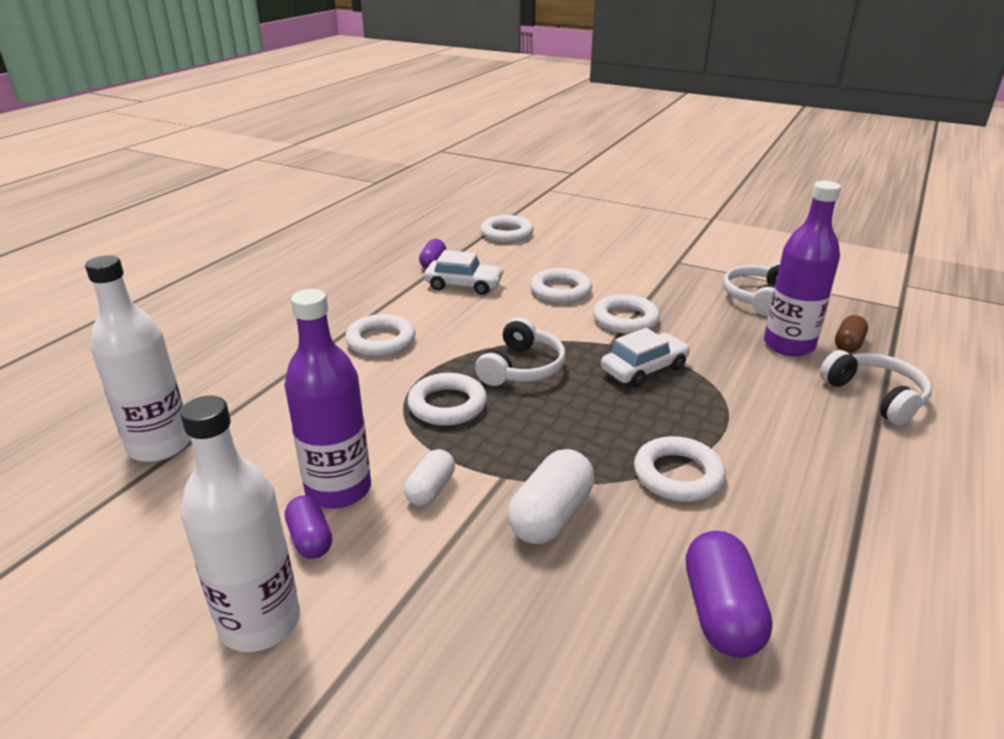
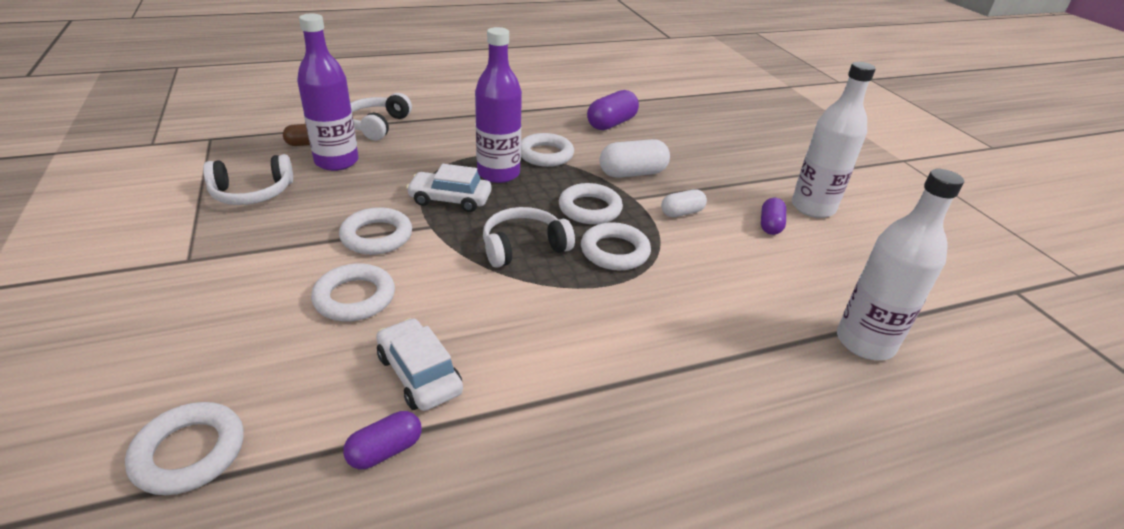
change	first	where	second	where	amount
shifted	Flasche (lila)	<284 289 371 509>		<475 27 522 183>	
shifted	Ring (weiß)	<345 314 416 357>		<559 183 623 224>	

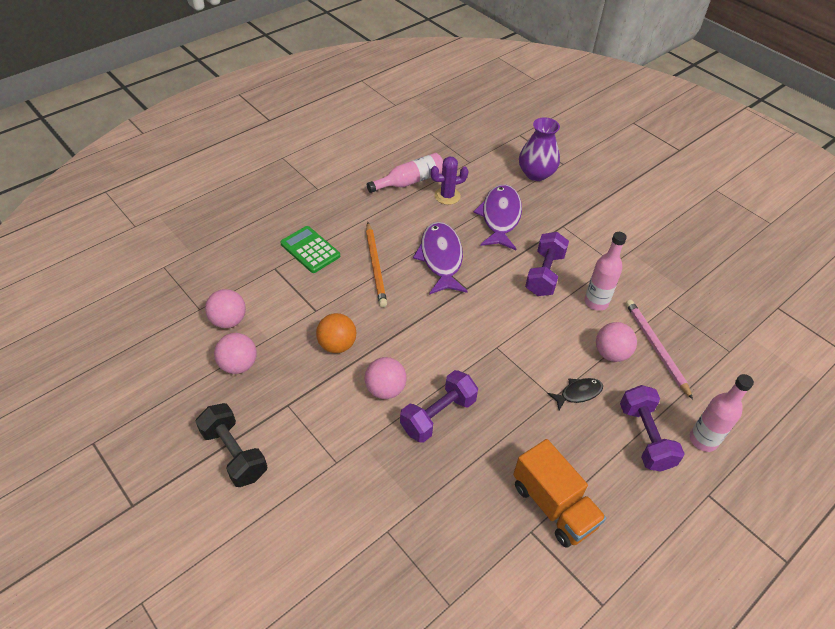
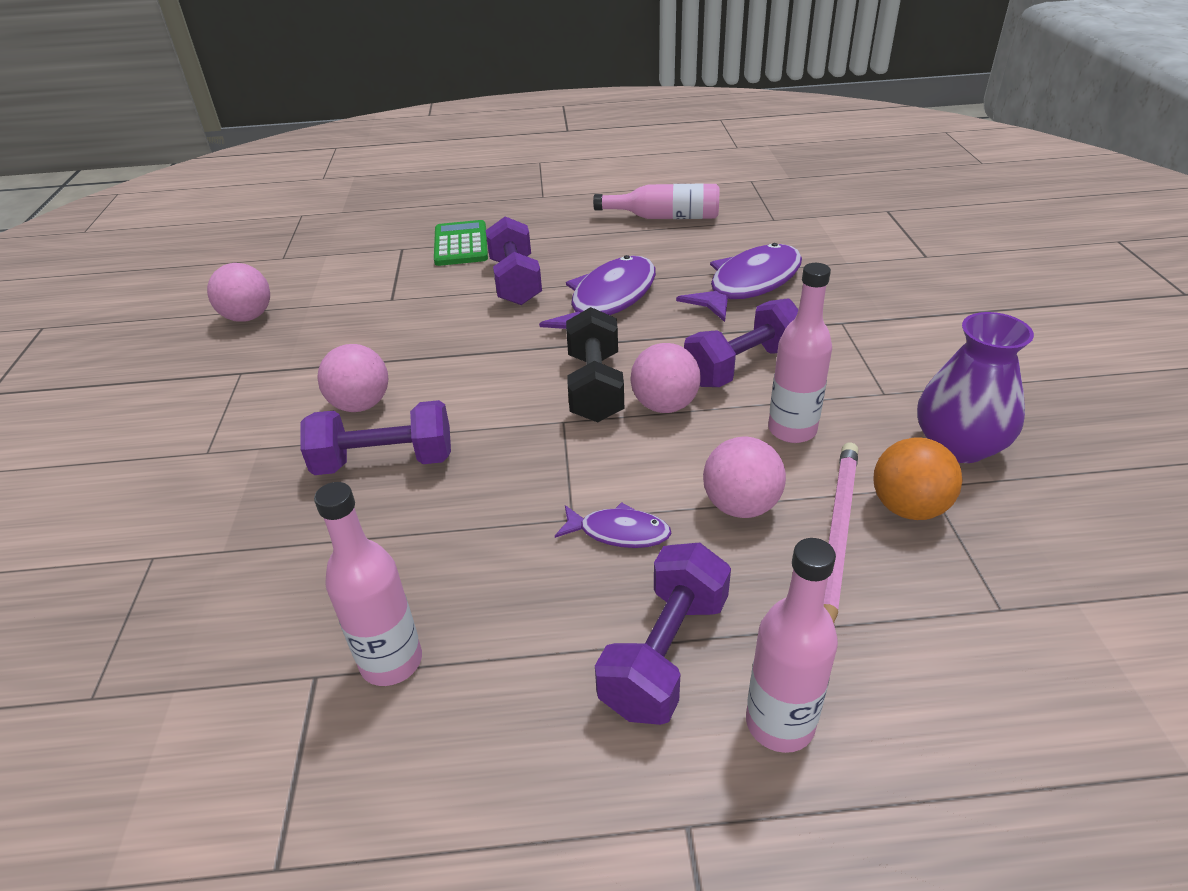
change	first	where	second	where	amount
gone	Kaktus (lila)	<430 157 468 205>			
shifted	Hantel (schwarz)	<195 403 267 487>		<566 307 624 422>	
shifted	Ball (rosa)	<205 289 246 328>		<630 343 701 413>	
shifted	Ball (orange)	<316 313 356 353>		<874 437 963 520>	
shifted	Vase (lila)	<519 117 560 181>		<917 312 1034 463>	
swapped	Bleistift (orange)	<366 222 387 307>	Hantel (lila)	<486 217 542 305>	
swapped	Lastwagen (orange)	<513 439 606 548>	Flasche (rosa)	<314 482 422 686>	
repainted	Fisch (schwarz)	<548 378 603 410>	Fisch (lila)	<555 502 672 548>	

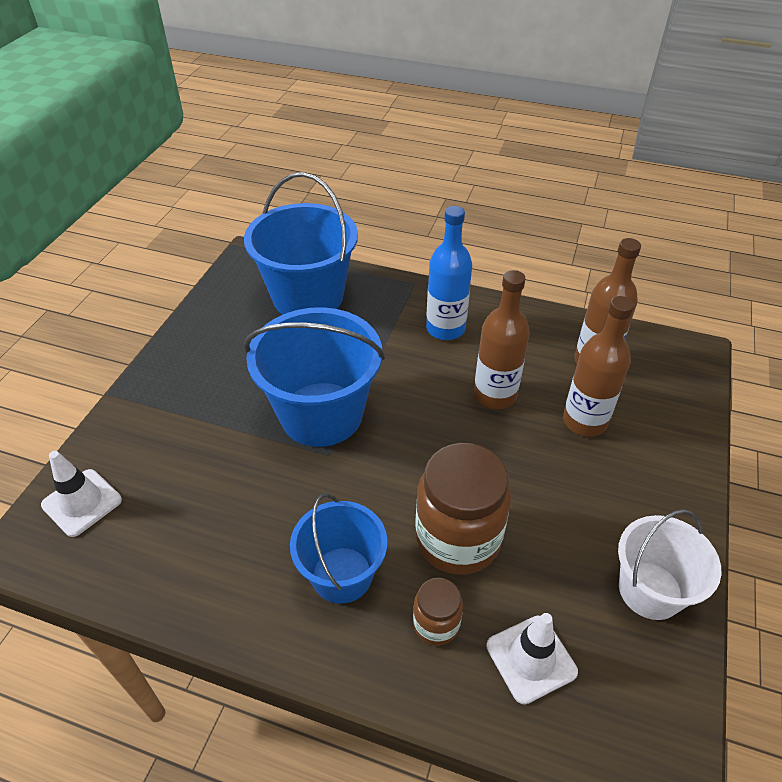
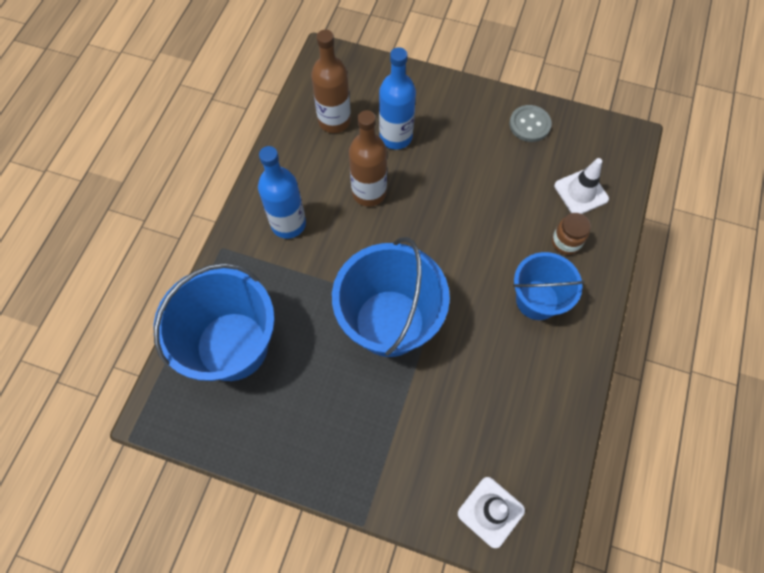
change	first	where	second	where	amount
gone	Einmachglas (braun)	<416 443 511 575>			
swapped	Eimer (weiß)	<618 509 722 620>	Knopf (grau)	<509 105 552 142>	
repainted	Flasche (braun)	<563 296 634 437>	Flasche (blau)	<379 47 416 149>	

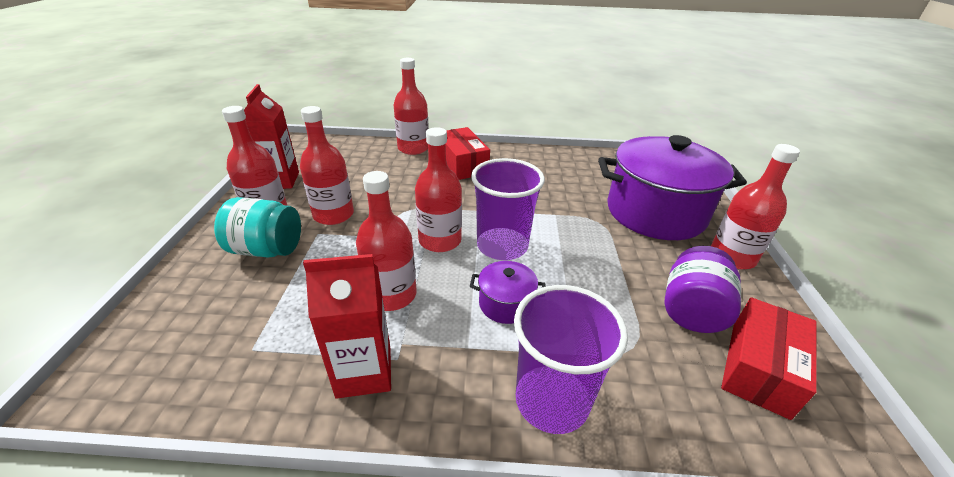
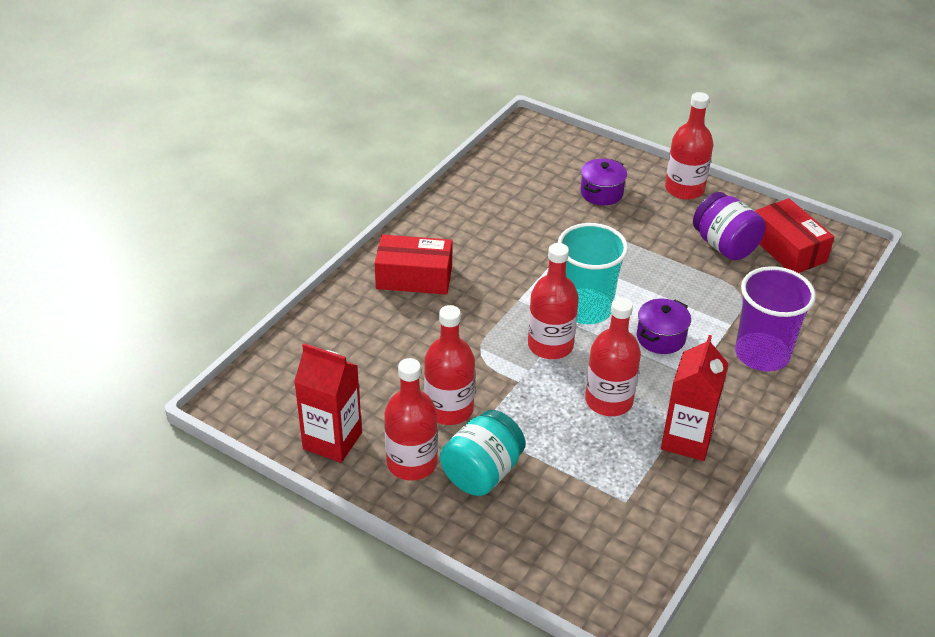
change	first	where	second	where	amount
gone	Flasche (rot)	<394 58 429 155>			
repainted	Becher (lila)	<471 158 545 260>	Becher (türkis)	<558 223 628 324>	
scaled	Kochtopf (lila)	<598 135 747 240>		<580 159 627 205>	x0.43

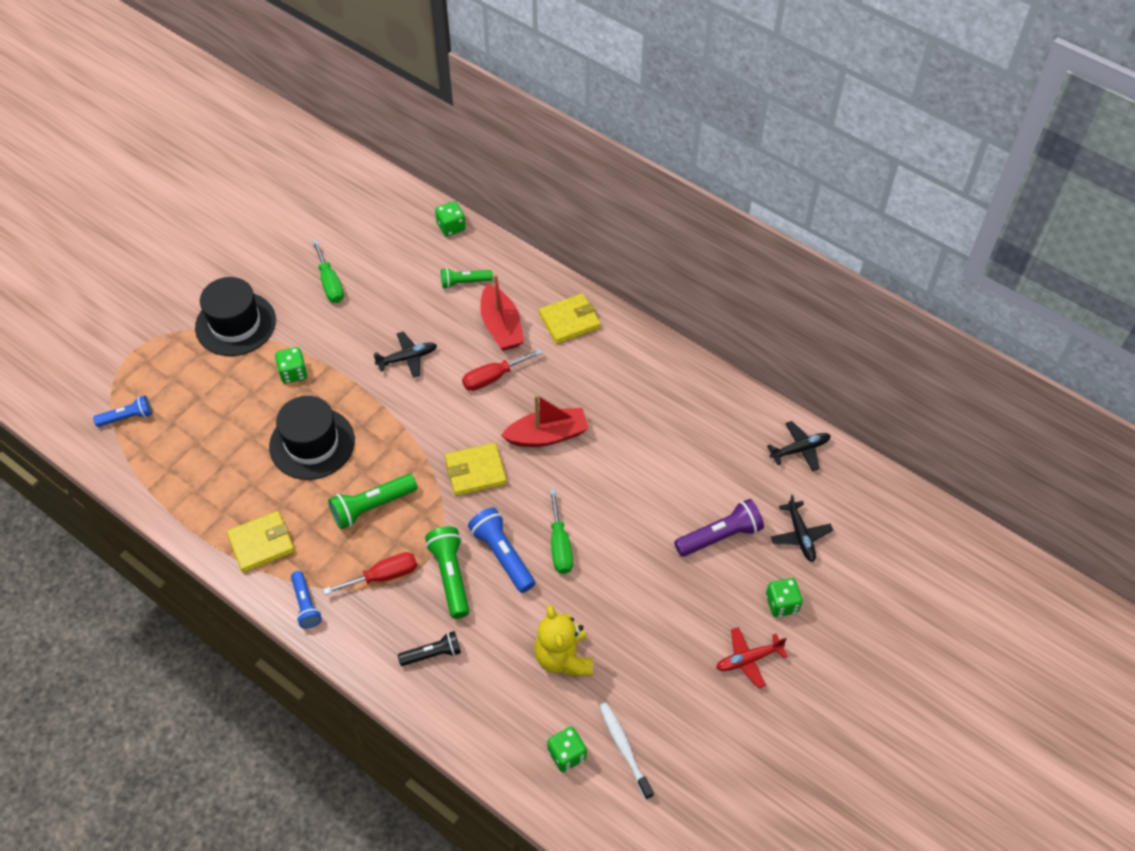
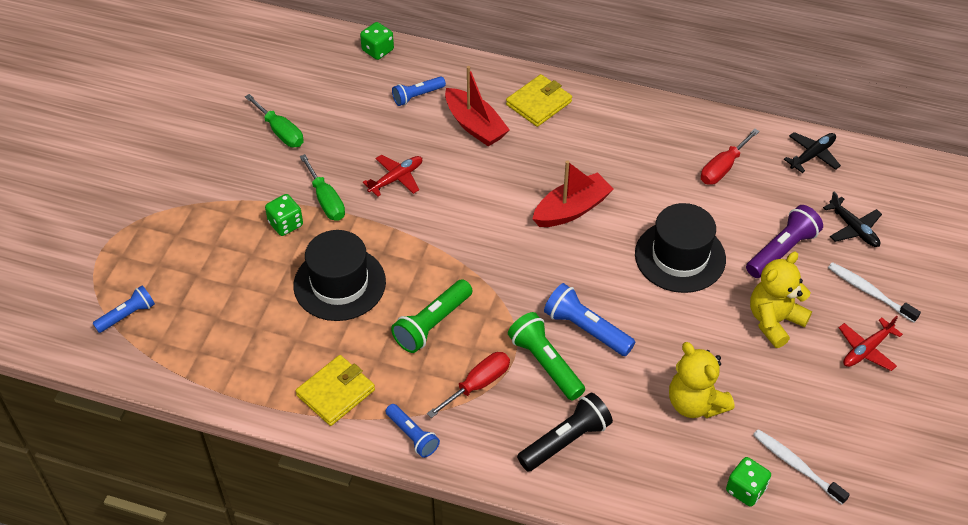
change	first	where	second	where	amount
gone	Geldbörse (gelb)	<445 443 507 496>			
new			Teddybär (gelb)	<750 252 812 348>	
shifted	Hut (schwarz)	<195 277 276 356>		<635 203 726 293>	
shifted	Schraubenzieher (rot)	<462 349 542 391>		<701 129 760 185>	
shifted	Schraubenzieher (grün)	<549 489 573 574>		<300 154 345 221>	
swapped	Spielwürfel (grün)	<766 578 803 617>	Zahnbürste (weiß)	<828 262 921 322>	
repainted	Flugzeug (schwarz)	<373 332 437 378>	Flugzeug (rot)	<363 155 422 197>	
repainted	Taschenlampe (grün)	<441 268 493 289>	Taschenlampe (blau)	<392 76 446 106>	
scaled	Taschenlampe (schwarz)	<398 631 461 666>		<517 392 613 472>	x1.52

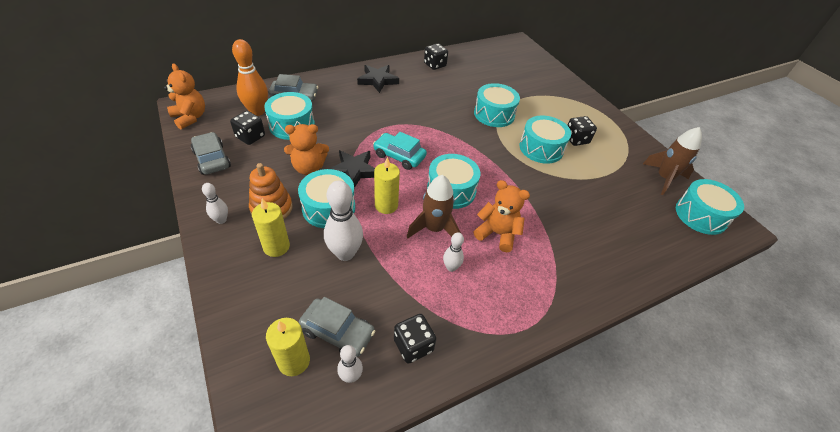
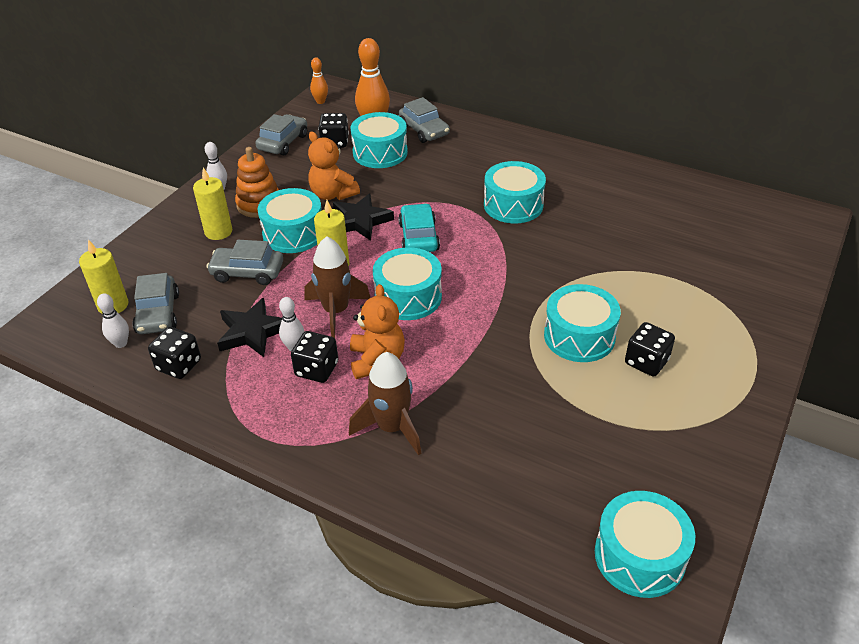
change	first	where	second	where	amount
shifted	Stern (schwarz)	<357 65 399 93>		<217 298 282 357>	
shifted	Spielwürfel (schwarz)	<424 43 448 70>		<291 331 338 383>	
shifted	Trommel (türkis)	<474 83 520 127>		<484 161 546 223>	
shifted	Rakete (braun)	<643 127 702 195>		<349 352 422 456>	
swapped	Teddybär (orange)	<164 63 205 130>	Bowlingkegel (orange)	<310 58 328 104>	
swapped	Bowlingkegel (weiß)	<324 180 363 261>	Auto (grau)	<207 240 283 285>	

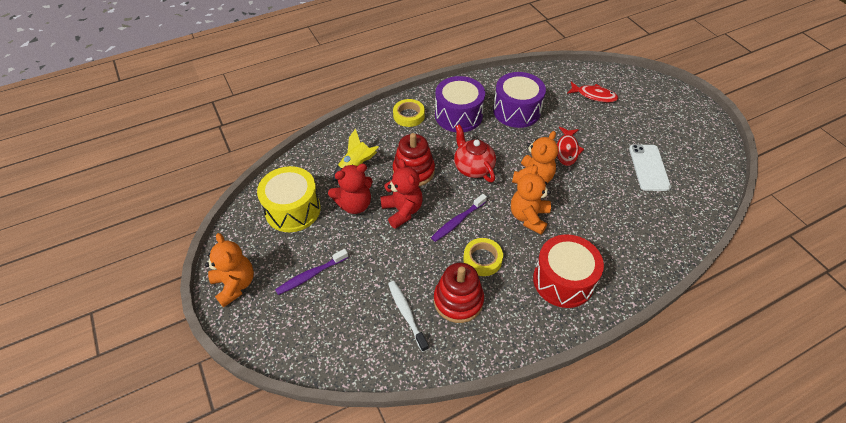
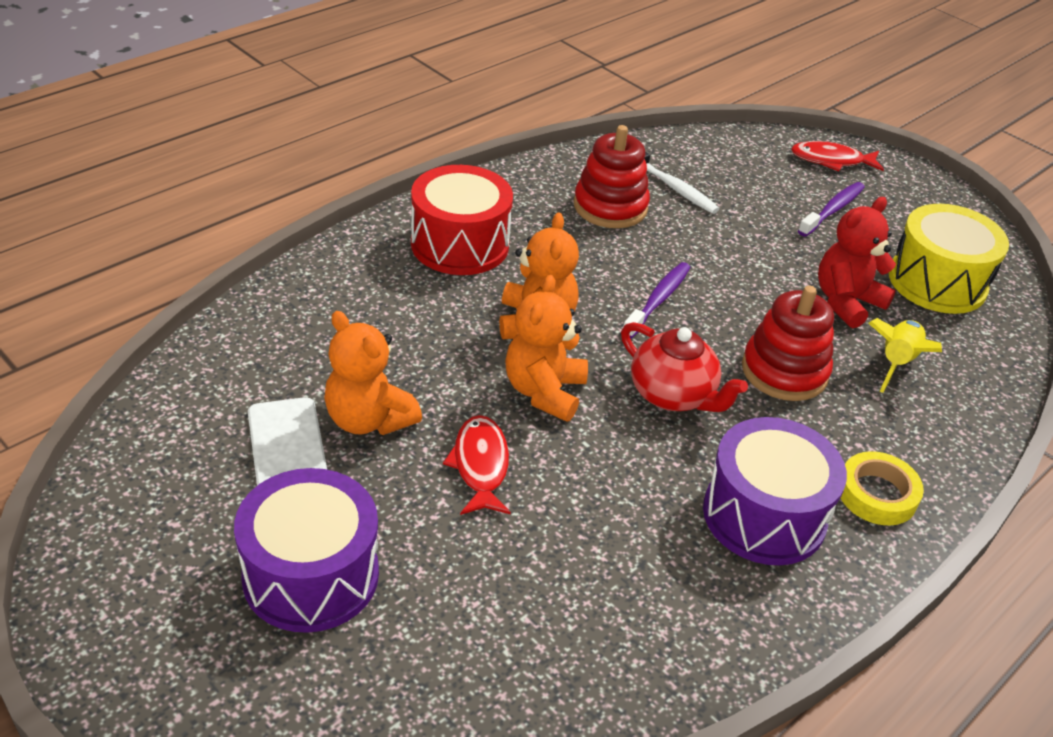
change	first	where	second	where	amount
gone	Teddybär (rot)	<380 159 423 229>			
gone	Klebeband (gelb)	<463 238 503 276>			
shifted	Teddybär (orange)	<205 233 254 307>		<324 311 422 435>	
shifted	Trommel (lila)	<493 72 546 128>		<234 468 379 633>	
shifted	Fisch (rot)	<567 82 618 102>		<791 141 884 171>	

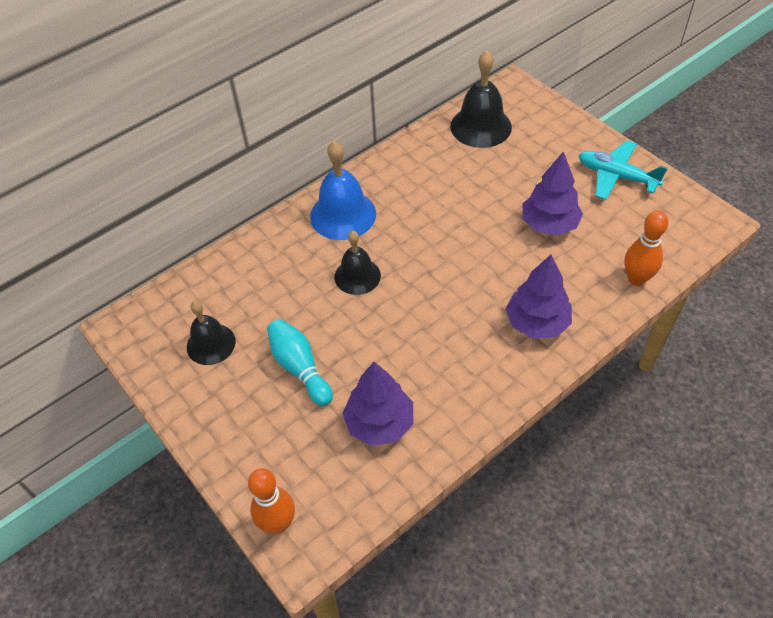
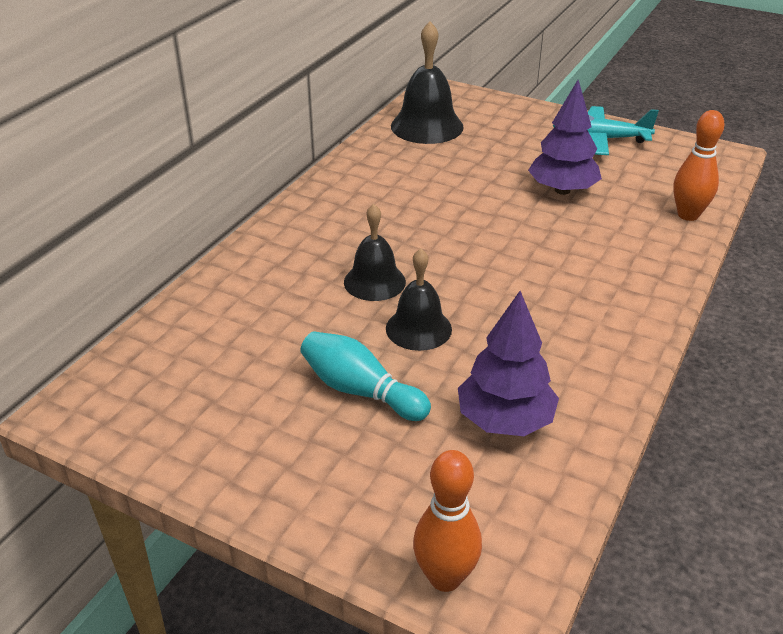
change	first	where	second	where	amount
gone	Glocke (blau)	<310 141 376 240>			
gone	Baum (lila)	<505 255 572 339>			
shifted	Glocke (schwarz)	<187 301 236 365>		<386 248 452 351>	

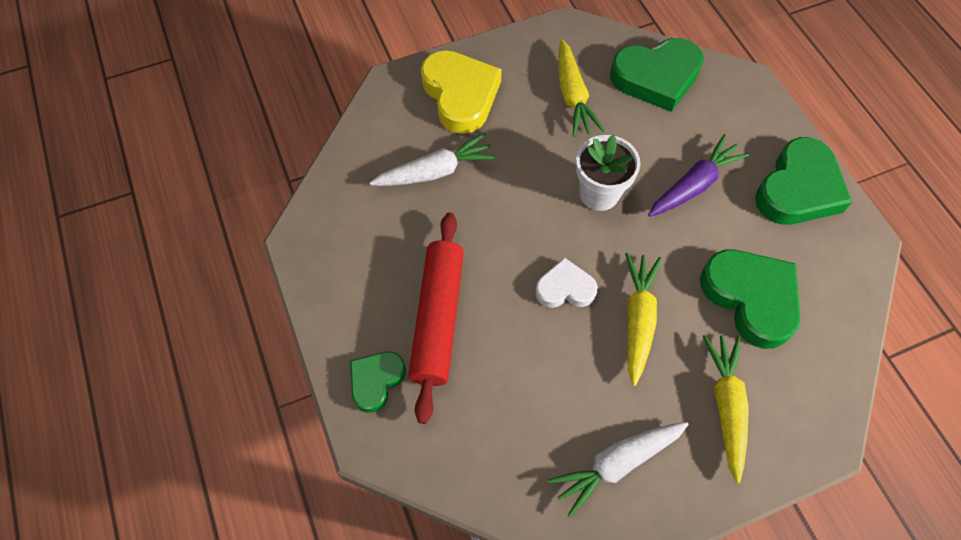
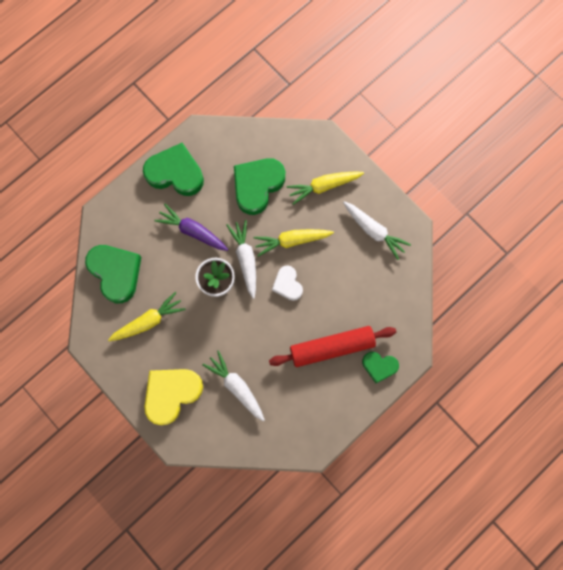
change	first	where	second	where	amount
new			Karotte (weiß)	<226 220 256 299>	

